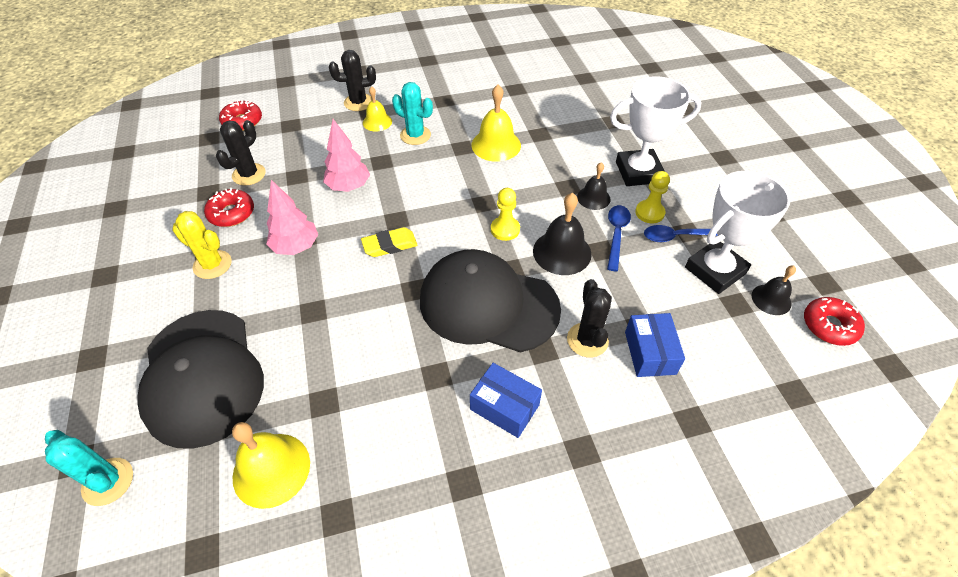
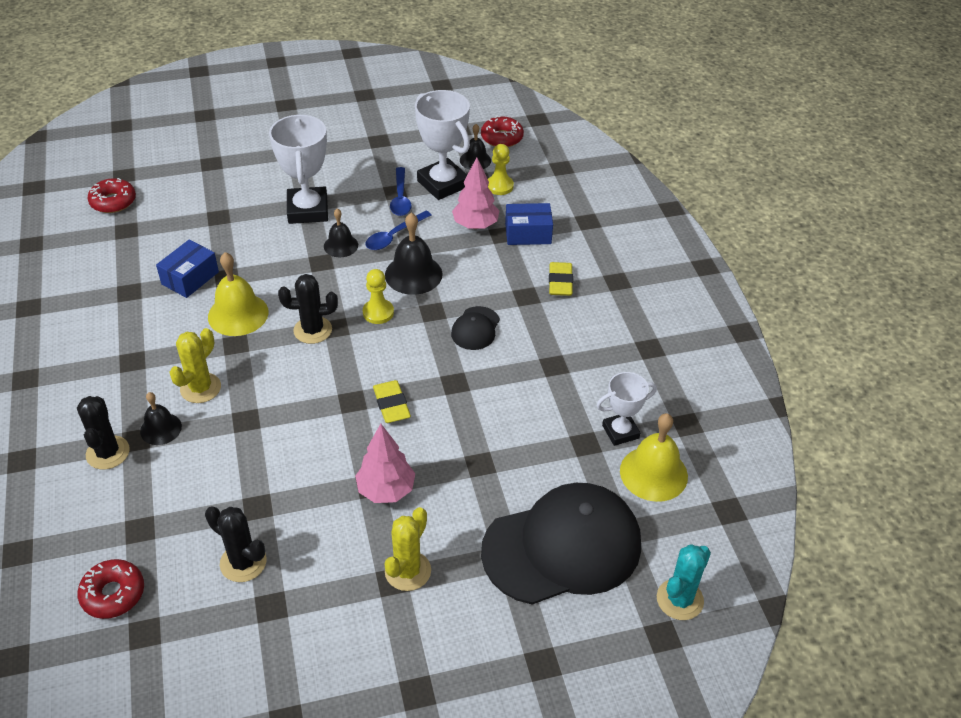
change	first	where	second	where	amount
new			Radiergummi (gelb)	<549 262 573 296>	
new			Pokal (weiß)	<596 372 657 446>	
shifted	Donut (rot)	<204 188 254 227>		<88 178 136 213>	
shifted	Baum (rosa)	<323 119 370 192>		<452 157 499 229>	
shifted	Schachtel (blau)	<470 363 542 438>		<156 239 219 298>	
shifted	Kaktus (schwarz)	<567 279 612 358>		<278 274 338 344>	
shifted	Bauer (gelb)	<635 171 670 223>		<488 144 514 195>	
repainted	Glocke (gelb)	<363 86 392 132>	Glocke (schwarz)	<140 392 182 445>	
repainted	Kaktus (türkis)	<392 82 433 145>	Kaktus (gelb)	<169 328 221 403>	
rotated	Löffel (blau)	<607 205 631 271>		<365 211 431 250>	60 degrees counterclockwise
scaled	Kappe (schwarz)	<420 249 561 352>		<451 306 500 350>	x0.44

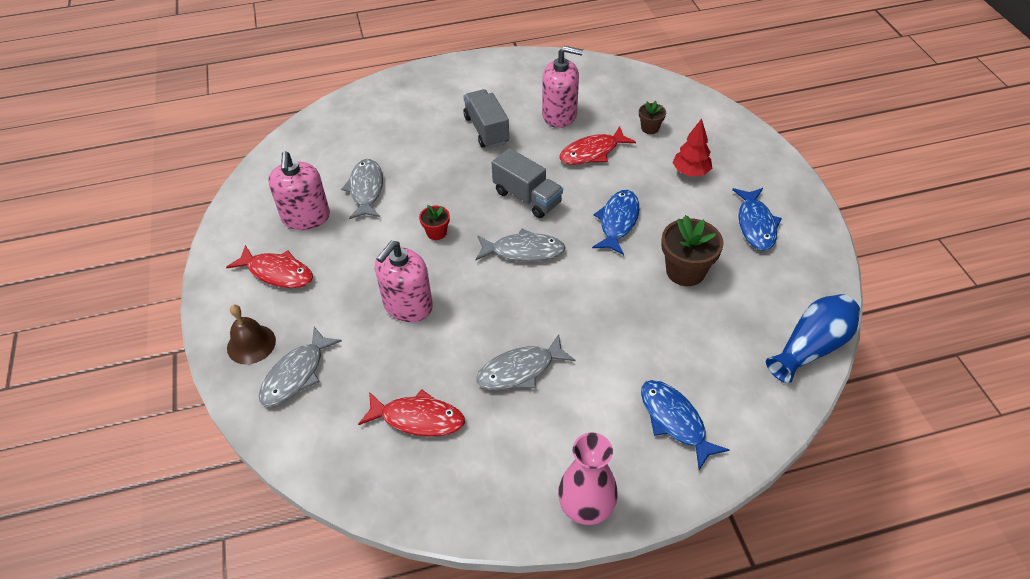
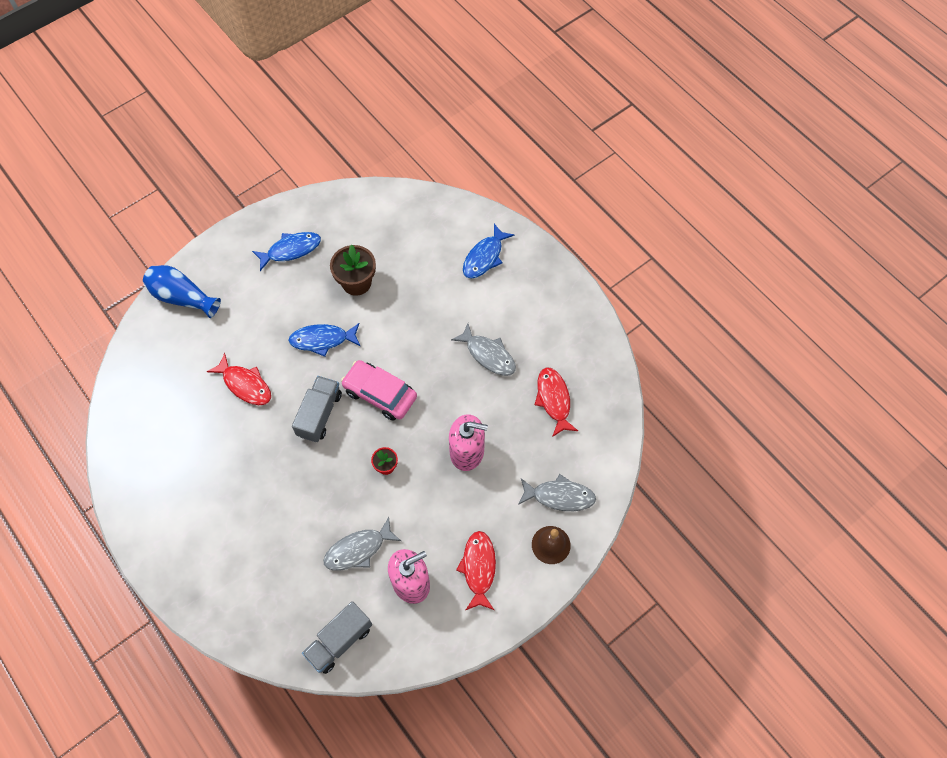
change	first	where	second	where	amount
gone	Seifenspender (rosa)	<542 46 583 128>			
gone	Vase (rosa)	<558 432 618 525>			
gone	Blumentopf (braun)	<639 101 666 134>			
gone	Baum (rot)	<672 118 712 177>			
shifted	Lastwagen (grau)	<463 89 509 148>		<302 601 372 674>	
shifted	Vase (blau)	<766 294 860 383>		<143 265 221 318>	
swapped	Fisch (grau)	<476 229 566 262>	Auto (rosa)	<341 360 417 421>	

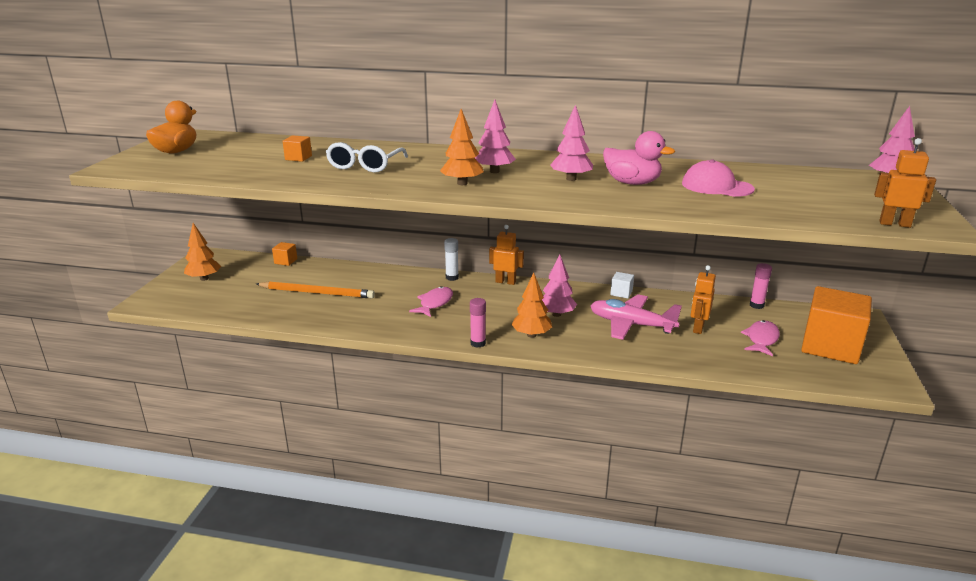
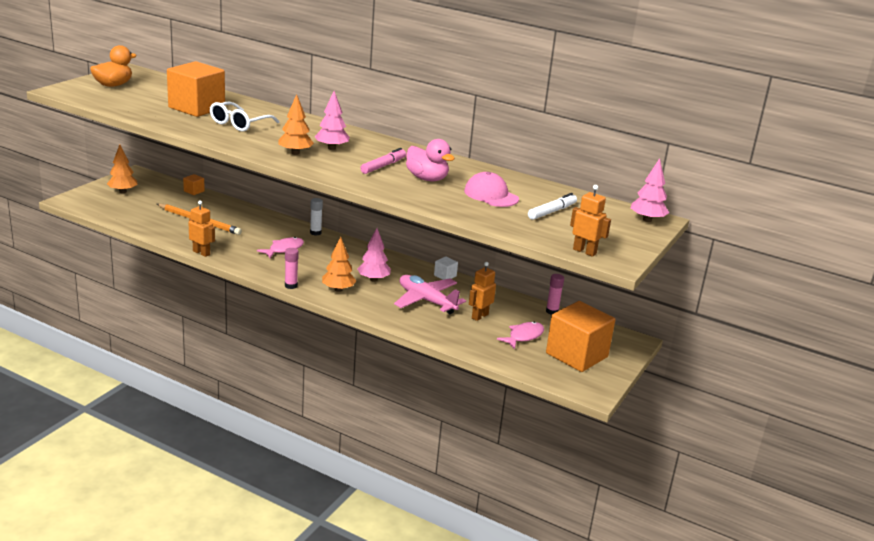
change	first	where	second	where	amount
new			Filzstift (weiß)	<528 193 577 220>	
shifted	Roboter (orange)	<489 225 524 285>		<188 200 215 257>	
swapped	Baum (rosa)	<550 105 593 181>	Filzstift (rosa)	<360 148 406 174>	
scaled	Kubus (orange)	<283 135 312 162>		<167 61 225 117>	x2.45

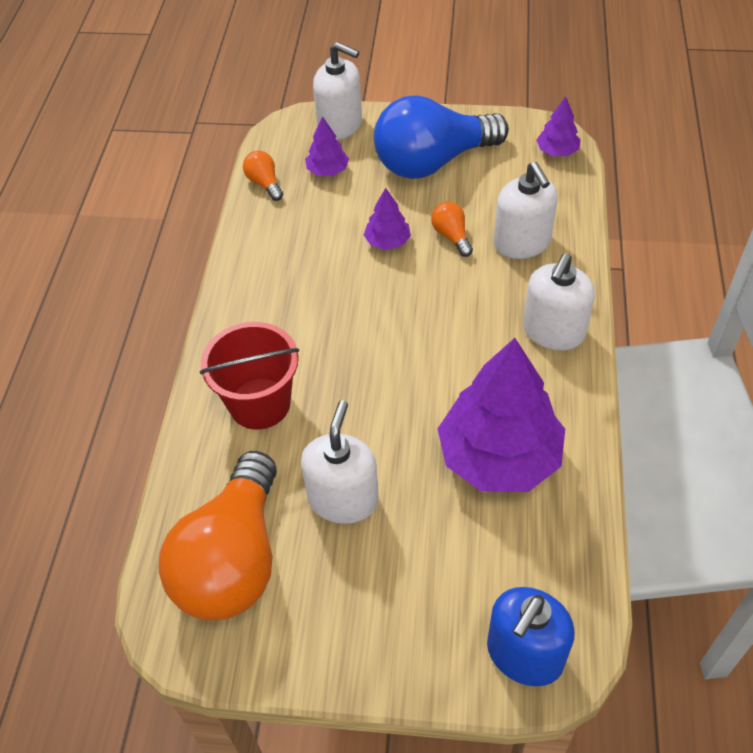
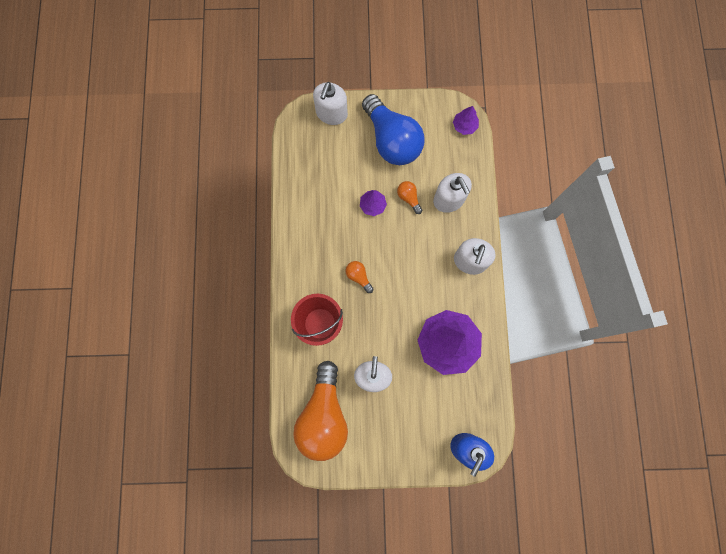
change	first	where	second	where	amount
gone	Baum (lila)	<305 116 349 176>			
shifted	Glühbirne (orange)	<243 151 283 201>		<346 261 373 293>	
rotated	Seifenspender (weiß)	<313 42 362 140>		<313 82 348 125>	90 degrees clockwise
rotated	Glühbirne (blau)	<374 95 509 179>		<362 94 425 165>	90 degrees counterclockwise

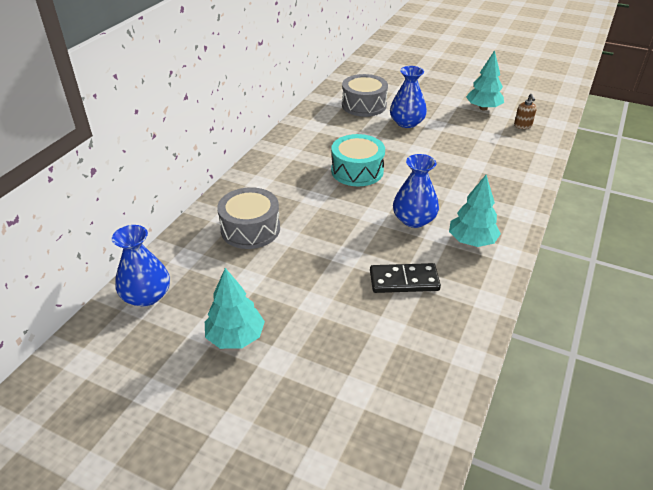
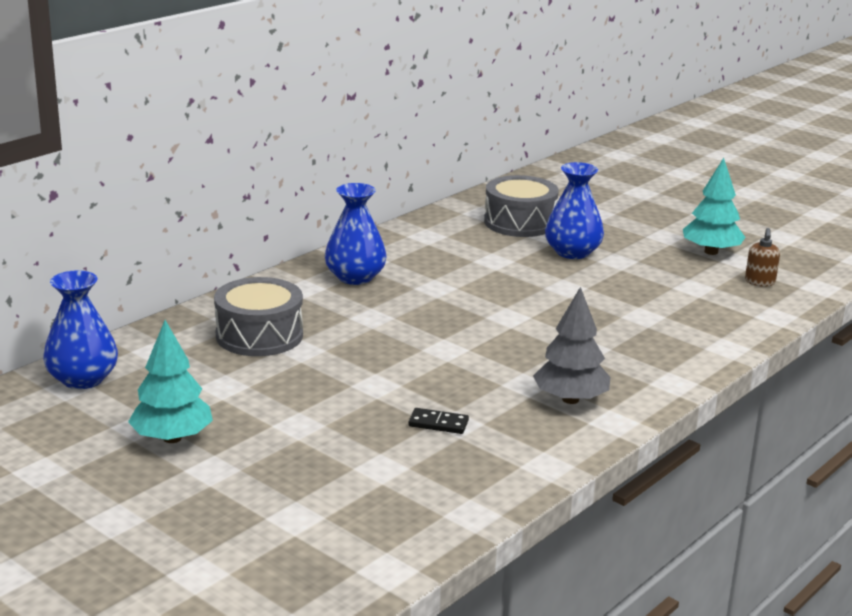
change	first	where	second	where	amount
gone	Trommel (türkis)	<331 134 385 186>			
shifted	Vase (blau)	<393 154 439 228>		<325 183 386 285>	
repainted	Baum (türkis)	<449 175 501 247>	Baum (grau)	<533 287 610 404>	
scaled	Dominostein (schwarz)	<370 263 441 293>		<408 408 469 434>	x0.57

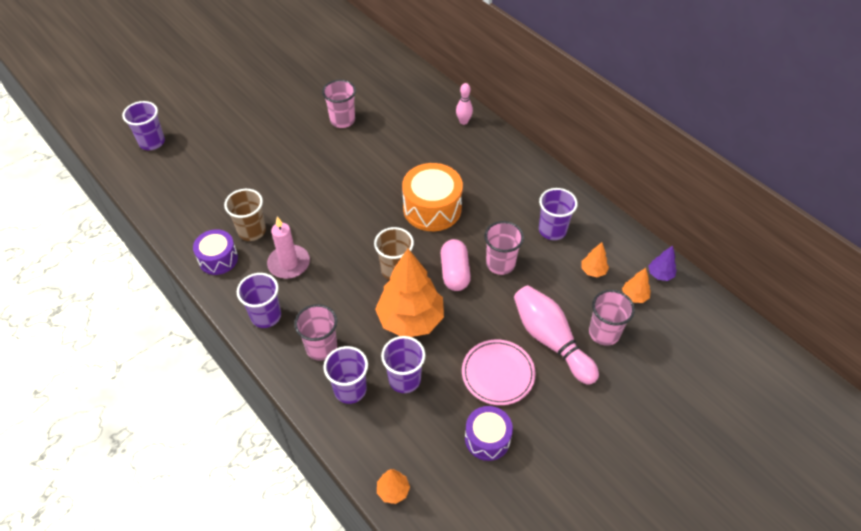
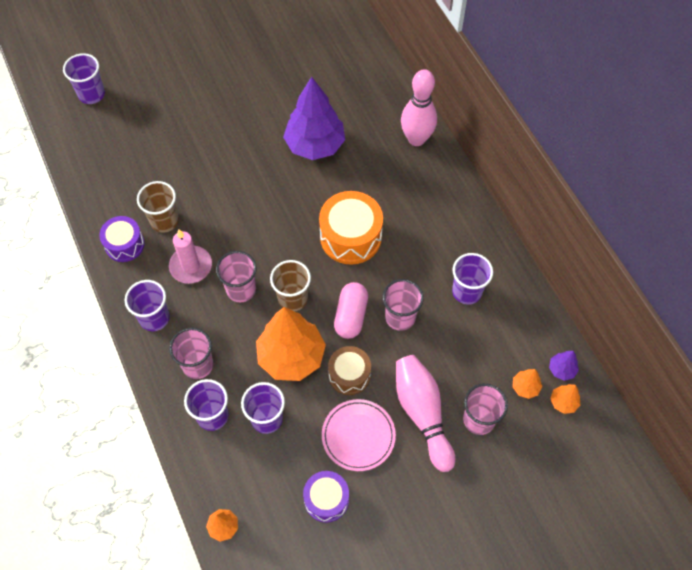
change	first	where	second	where	amount
new			Baum (lila)	<283 77 345 160>	
new			Trommel (braun)	<328 346 371 395>	
shifted	Becher (rosa)	<322 80 356 128>		<216 251 257 302>	
shifted	Baum (orange)	<581 242 609 277>		<550 384 580 414>	
scaled	Bowlingkegel (rosa)	<456 83 473 125>		<401 69 437 146>	x1.92

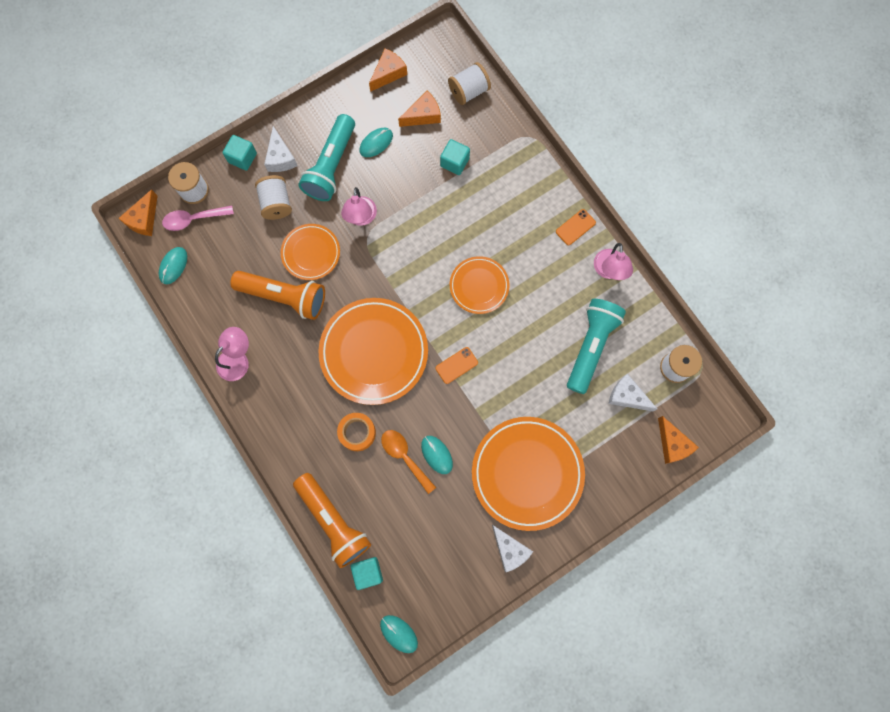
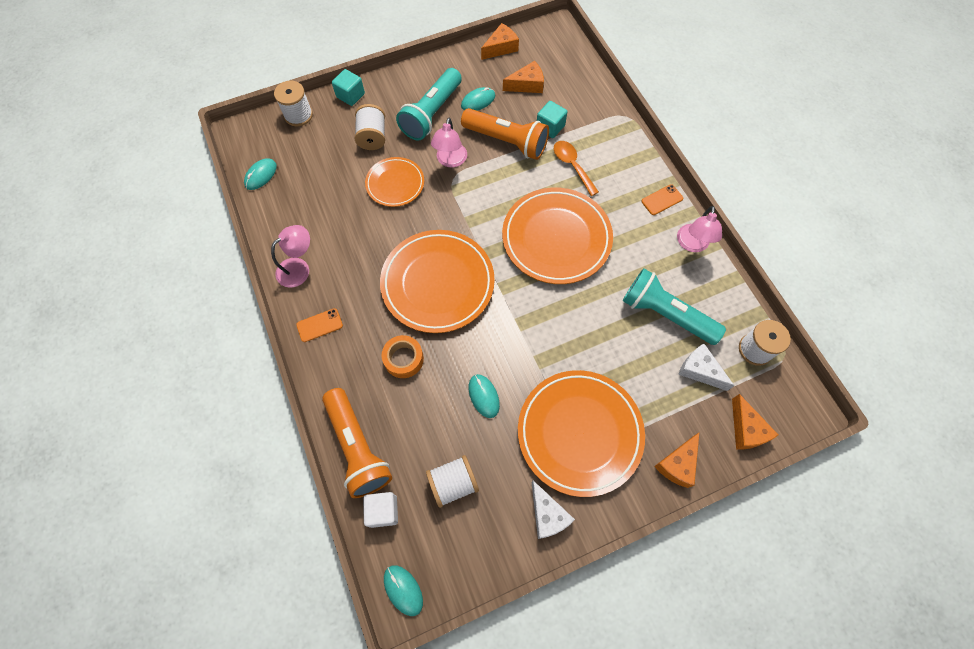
change	first	where	second	where	amount
gone	Löffel (rosa)	<162 205 234 231>			
gone	Käse (weiß)	<264 126 297 172>			
shifted	Käse (orange)	<119 189 157 236>		<654 433 699 488>	
shifted	Taschenlampe (orange)	<230 271 325 320>		<461 108 549 160>	
shifted	Löffel (orange)	<381 430 436 494>		<554 141 599 196>	
shifted	Handy (orange)	<436 347 478 384>		<296 308 343 342>	
shifted	Garnrolle (weiß)	<448 62 491 105>		<426 455 479 508>	
repainted	Kubus (türkis)	<351 557 383 590>	Kubus (weiß)	<363 492 398 528>	
rotated	Taschenlampe (türkis)	<567 299 626 394>		<623 268 726 345>	90 degrees counterclockwise
scaled	Teller (orange)	<450 256 509 314>		<502 187 613 284>	x1.79

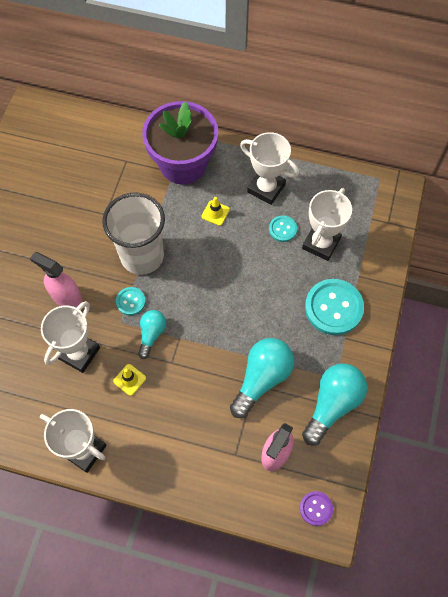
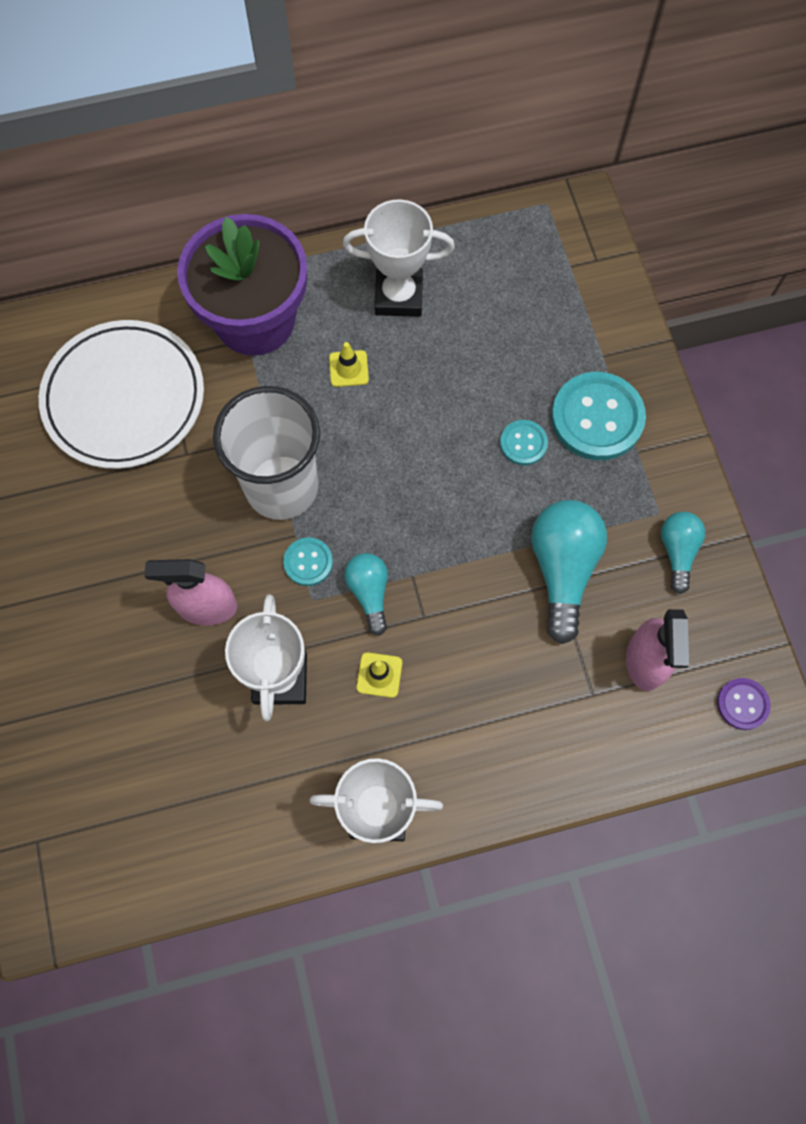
change	first	where	second	where	amount
gone	Pokal (weiß)	<302 188 352 261>			
new			Teller (weiß)	<39 320 204 469>	
shifted	Knopf (türkis)	<269 216 297 242>		<500 420 548 465>	
scaled	Glühbirne (türkis)	<302 363 367 446>		<661 512 705 594>	x0.58

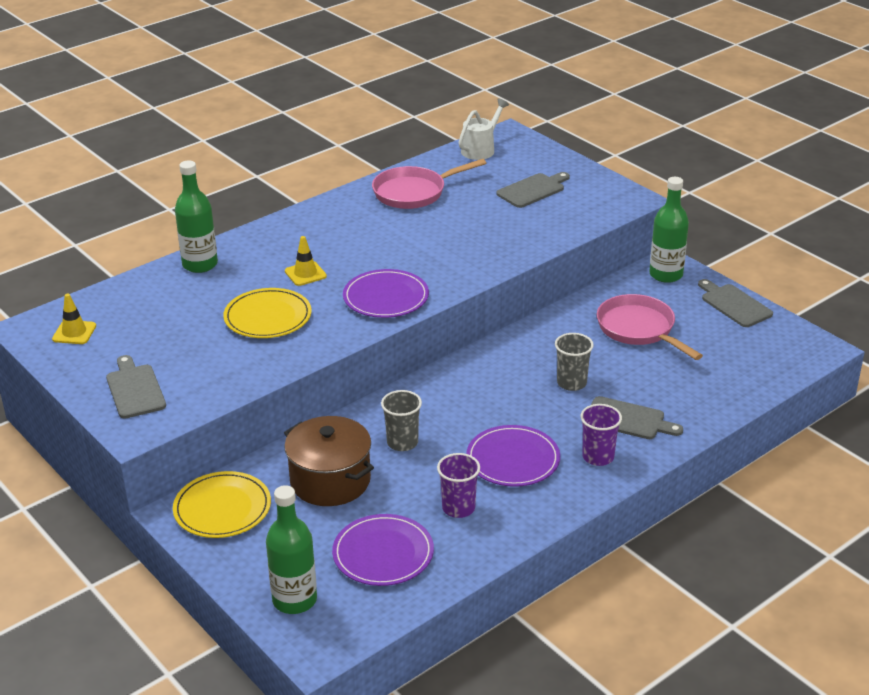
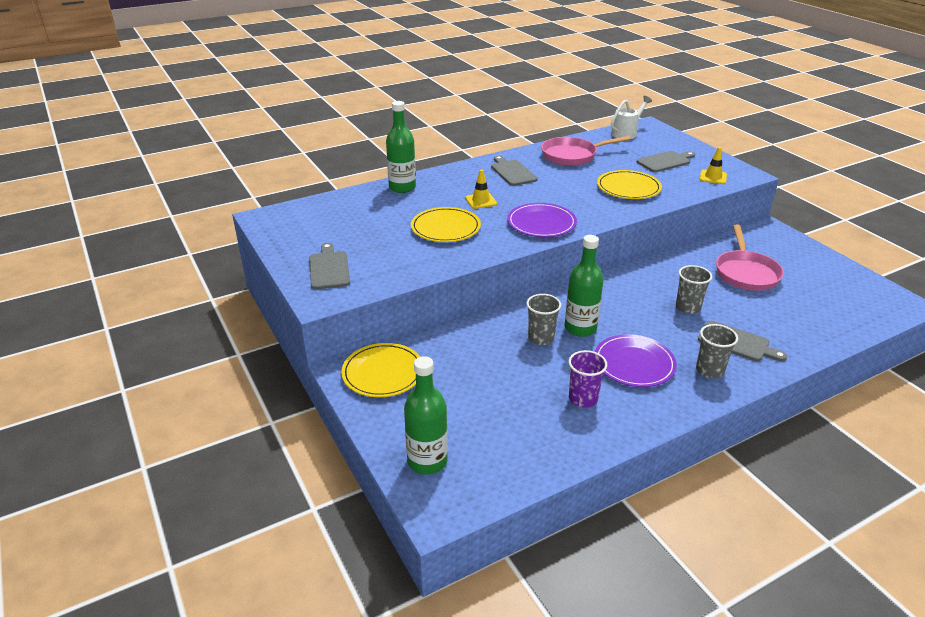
change	first	where	second	where	amount
gone	Kochtopf (braun)	<284 416 374 506>			
gone	Teller (lila)	<332 514 434 586>			
new			Teller (gelb)	<597 170 662 199>	
shifted	Leitkegel (gelb)	<52 294 96 344>		<700 147 727 184>	
shifted	Flasche (grün)	<649 177 689 283>		<565 235 604 337>	
shifted	Schneidebrett (grau)	<698 279 773 327>		<491 156 538 186>	
repainted	Becher (lila)	<580 404 622 466>	Becher (grau)	<696 324 738 379>	
rotated	Pfanne (rosa)	<597 294 703 360>		<716 224 784 291>	150 degrees counterclockwise

